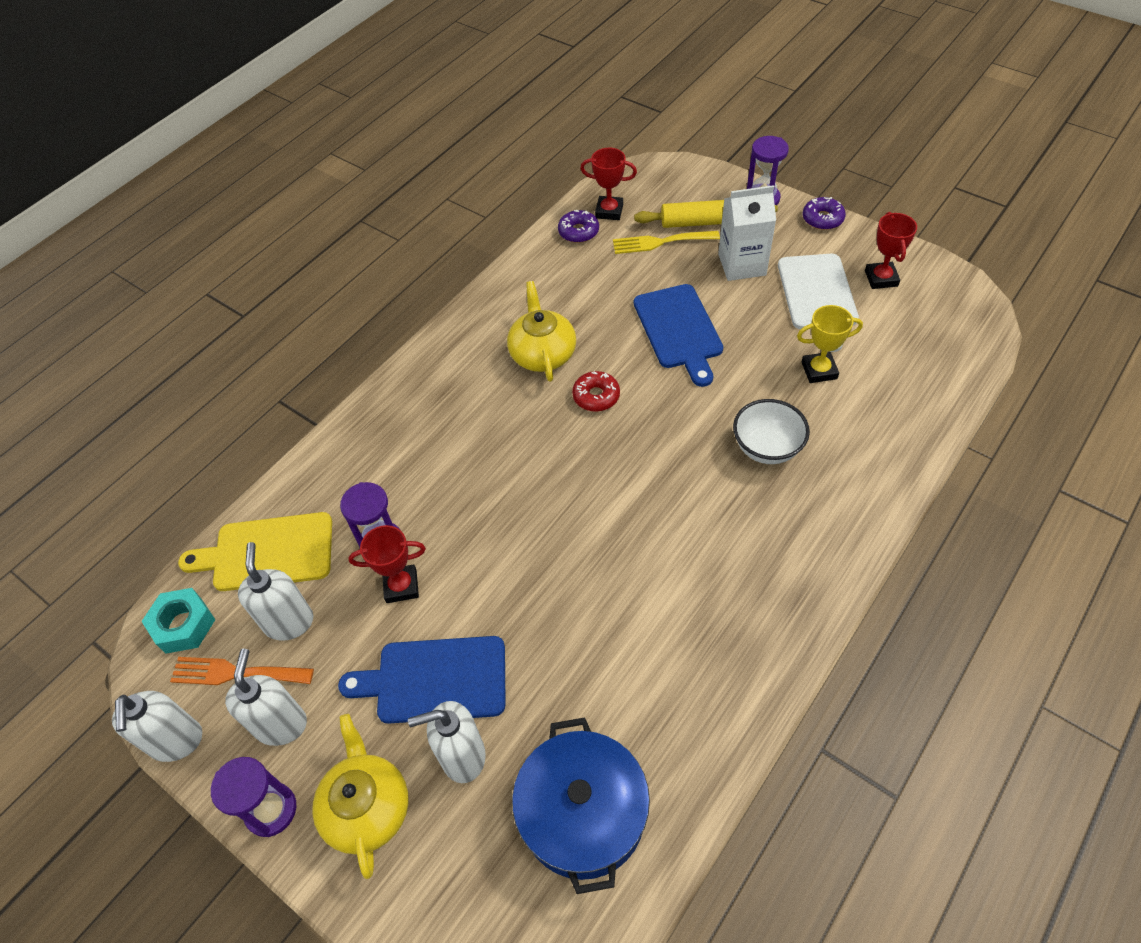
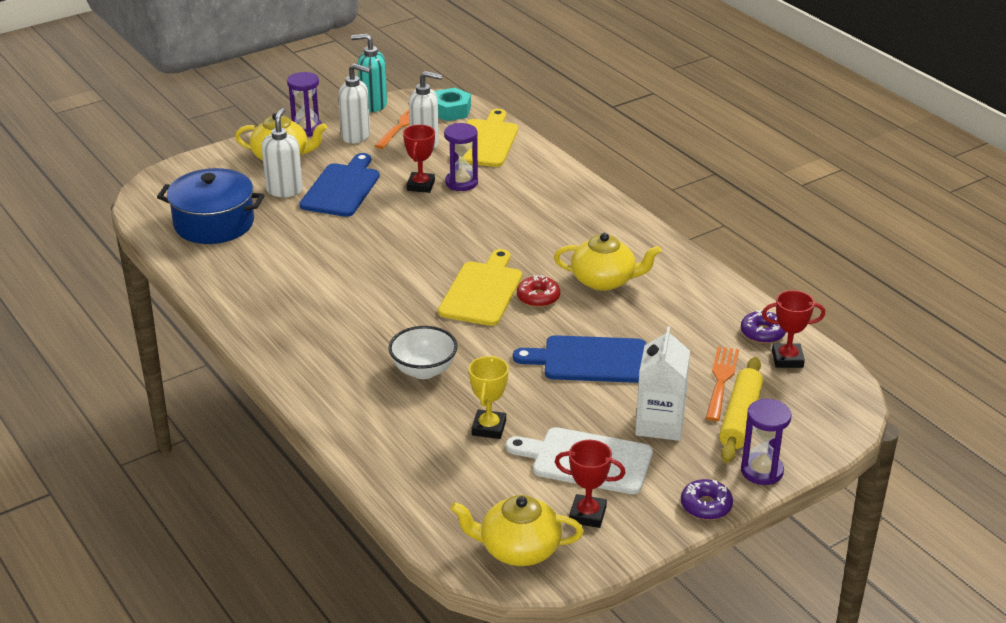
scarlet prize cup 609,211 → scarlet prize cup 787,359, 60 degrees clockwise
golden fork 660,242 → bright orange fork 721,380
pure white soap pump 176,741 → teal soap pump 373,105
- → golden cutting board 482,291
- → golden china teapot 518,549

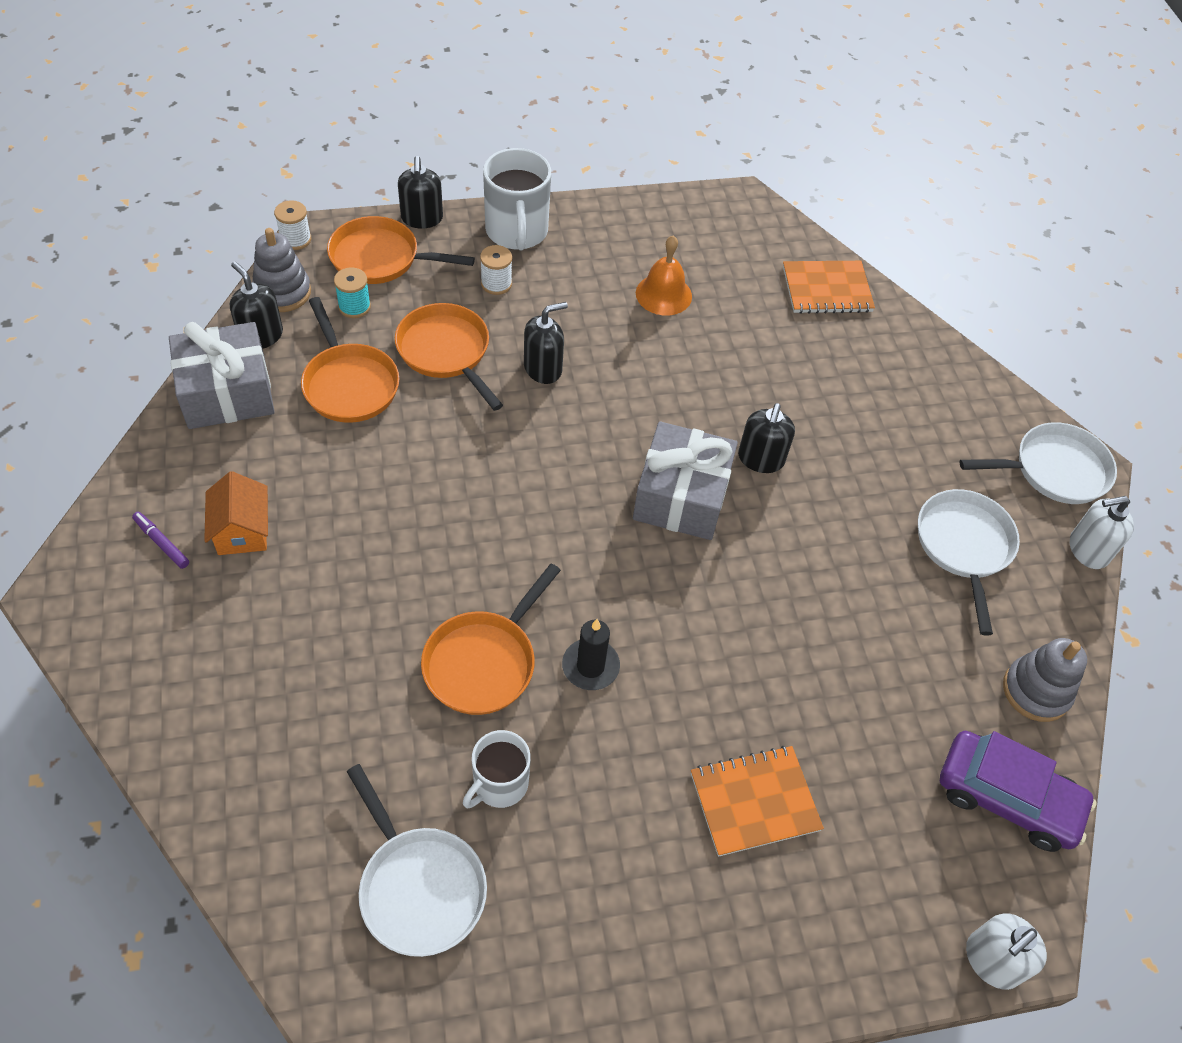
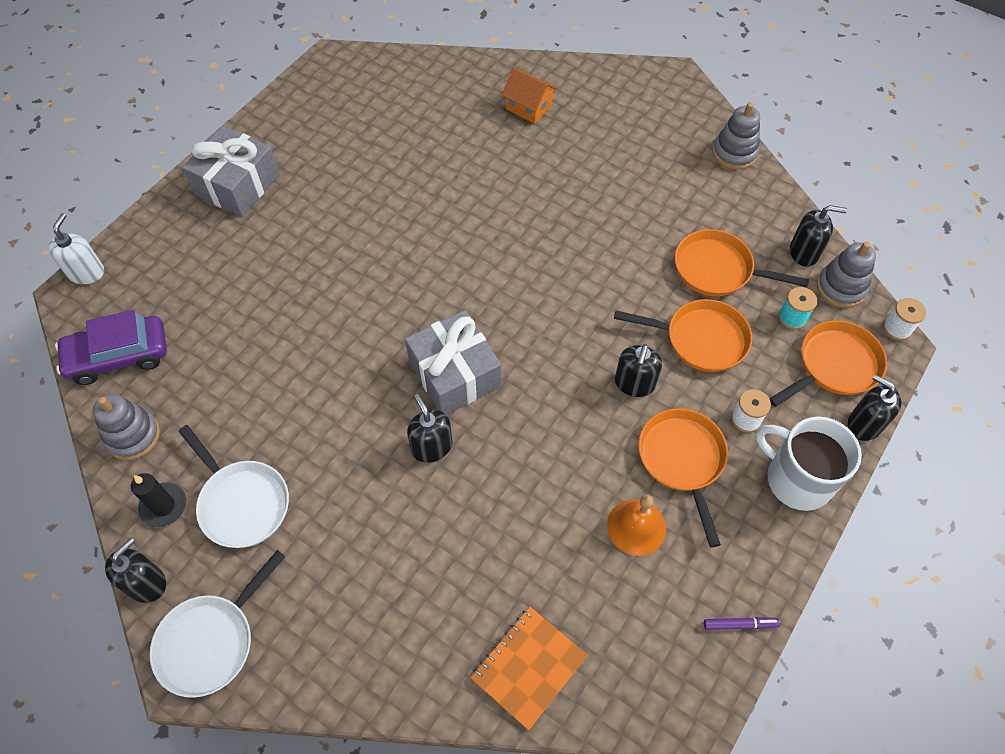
gray gift 227,392 → gray gift 237,184, moved
bright orange cottage 242,530 → bright orange cottage 529,107, moved
pure white soap pump 1088,550 → black soap pump 146,583
violet felt pen 162,543 → violet felt pen 740,625, moved
bright orange skillet 484,662 → bright orange skillet 682,460, moved
black wax candle 590,666 → black wax candle 164,506, moved
pure white tea mug 499,783 → -
bright orange exercise book 754,801 → -
pure white skillet 419,887 → -
- → gray ring stacker 734,153

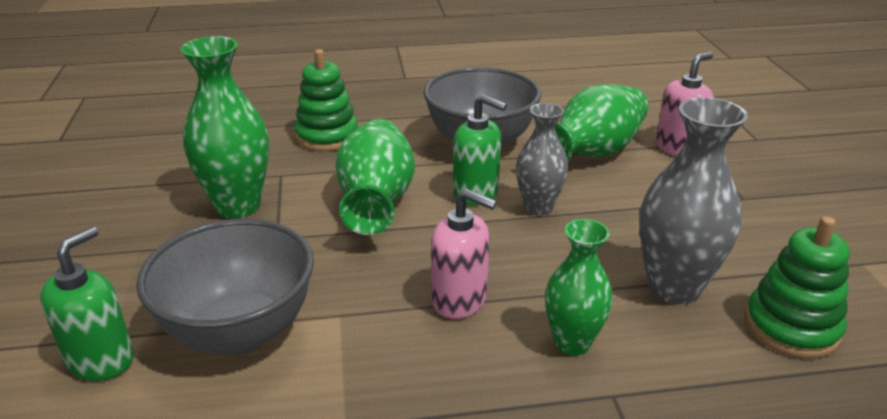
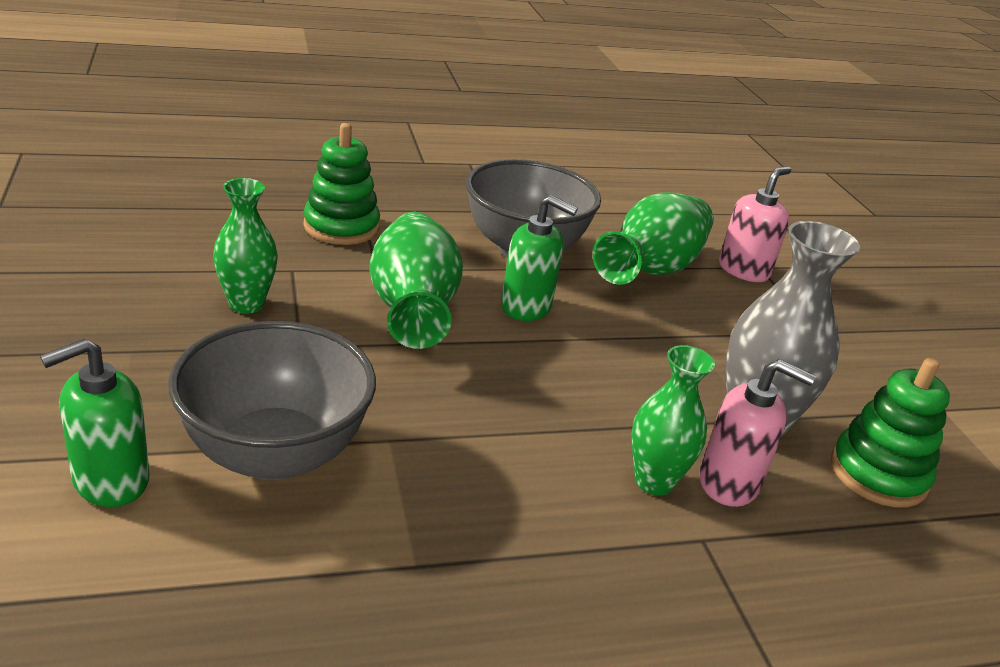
green tall vase 238,206 → green tall vase 246,304, x0.64
gray tall vase 538,207 → -
rose-pink soap pump 460,300 → rose-pink soap pump 729,483, moved
green soap pump 101,360 → green soap pump 110,480, 150 degrees counterclockwise

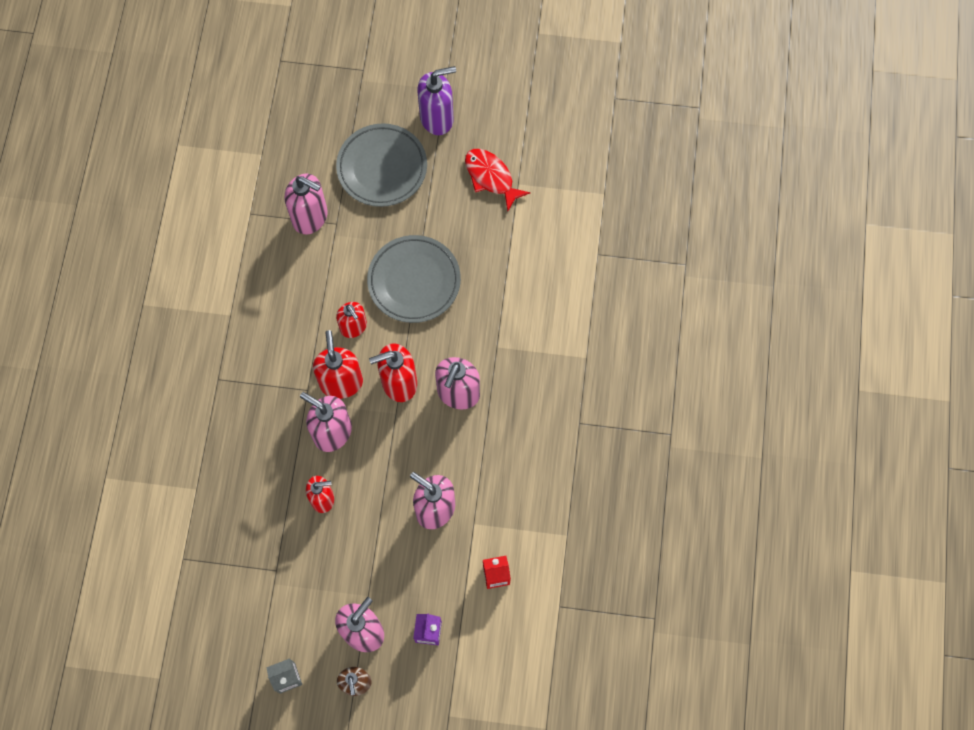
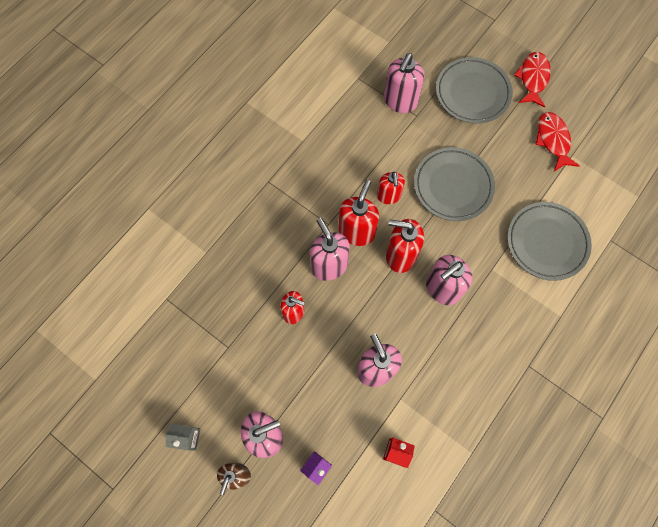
violet soap pump 437,118 → scarlet fish figure 533,78
rose-pink soap pump 310,217 → rose-pink soap pump 400,102, 60 degrees clockwise
- → gray plate 546,242

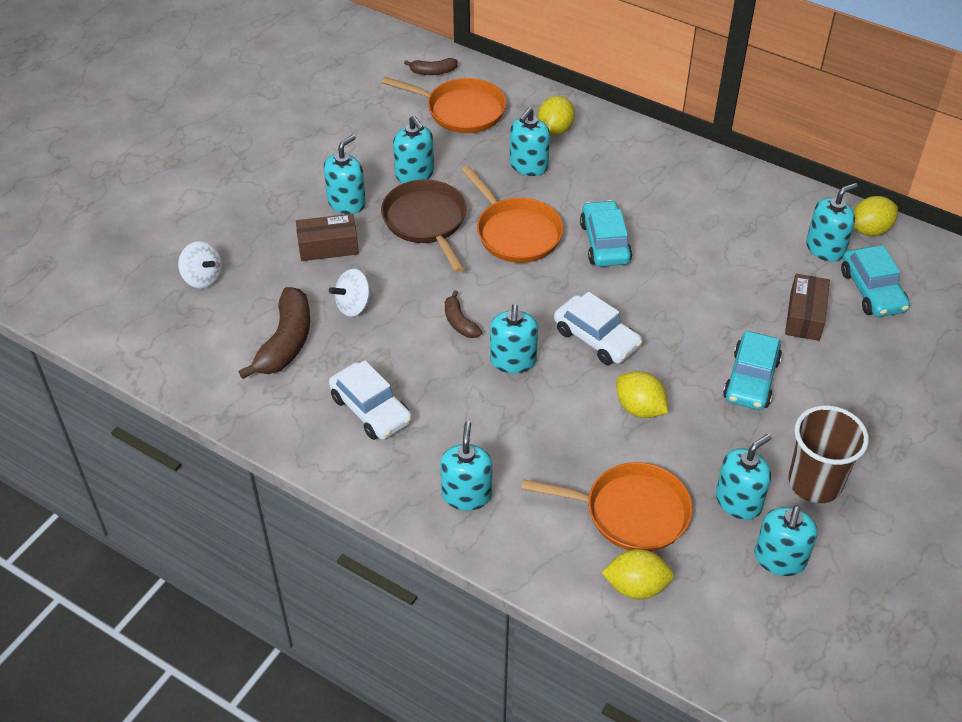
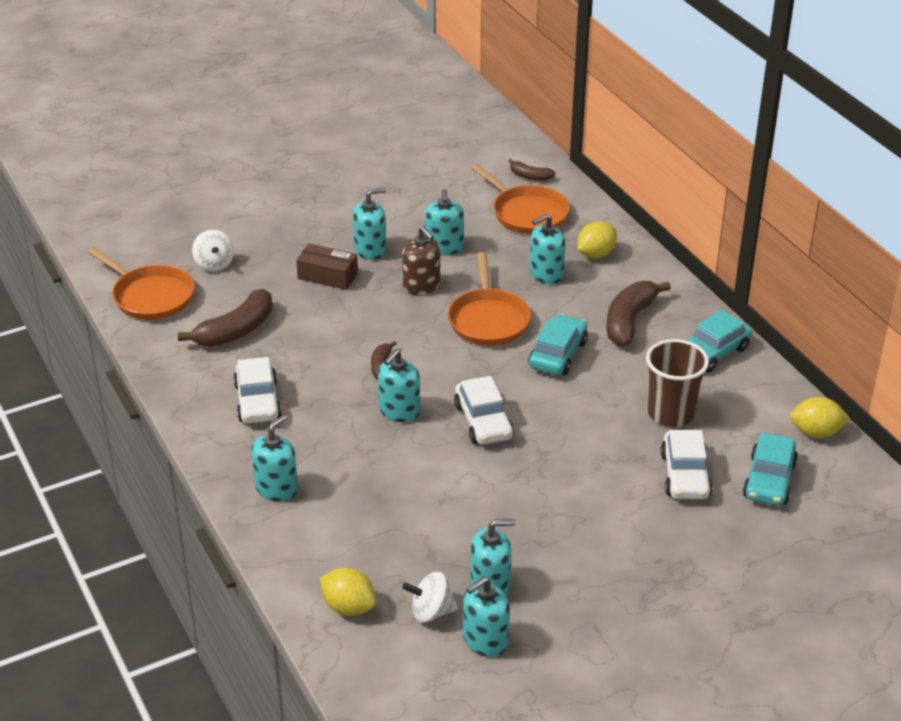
russet skillet 426,222 → russet soap pump 421,286
teal soap pump 825,248 → -
pure white toy top 354,306 → pure white toy top 431,612, moved
russet box 804,316 → pure white car 685,475
teal car 751,379 → teal car 712,352, moved
golden lemon 639,408 → -
russet beaker 814,483 → russet beaker 671,413, moved
bright orange skillet 630,512 → bright orange skillet 150,296, moved
- → russet banana fruit 629,321

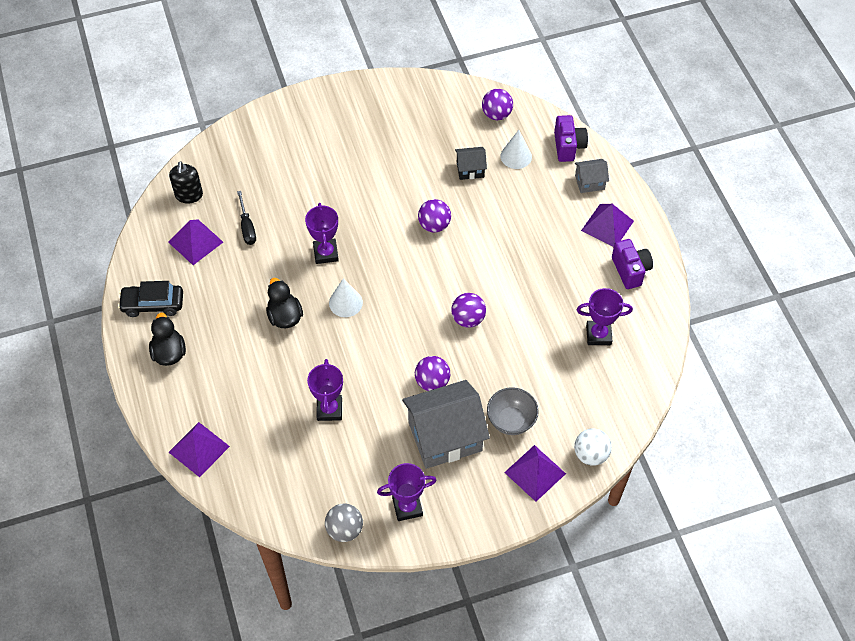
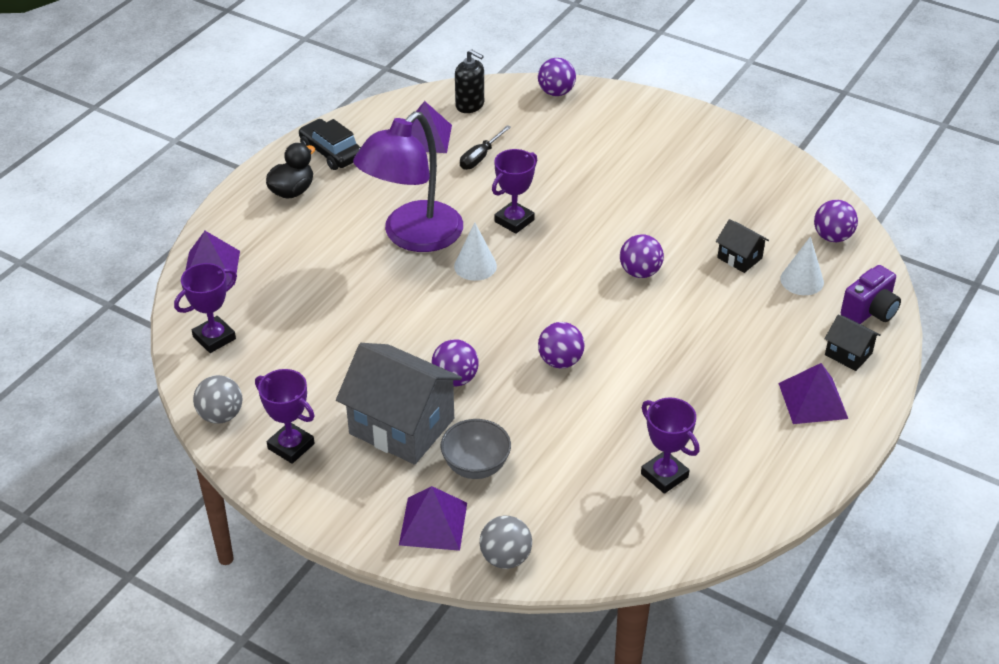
gray cottage 589,182 → black cottage 848,354
black soap pump 189,195 → black soap pump 470,105, 105 degrees counterclockwise
violet photo camera 630,270 → -
black duck 285,316 → violet lamp 412,236
violet prize cup 329,409 → violet prize cup 214,338, moved
pure white play ball 590,454 → gray play ball 505,558
- → violet play ball 556,92

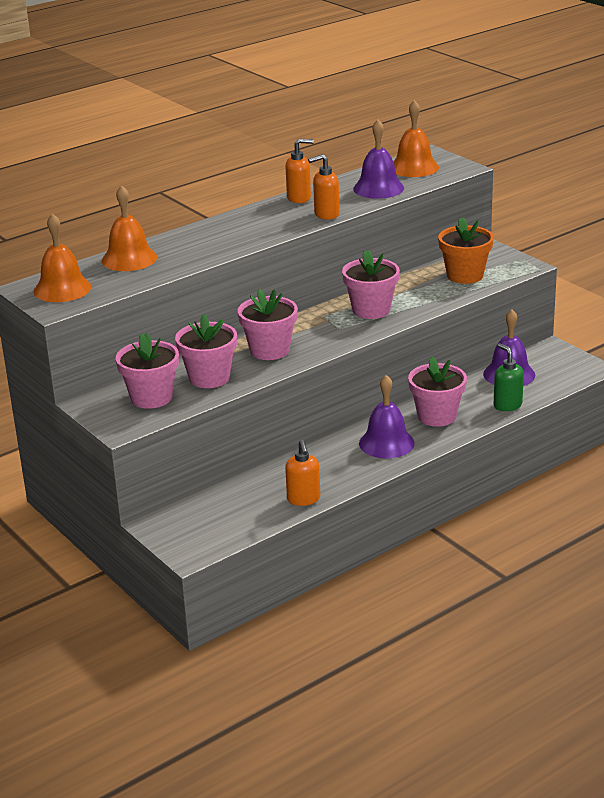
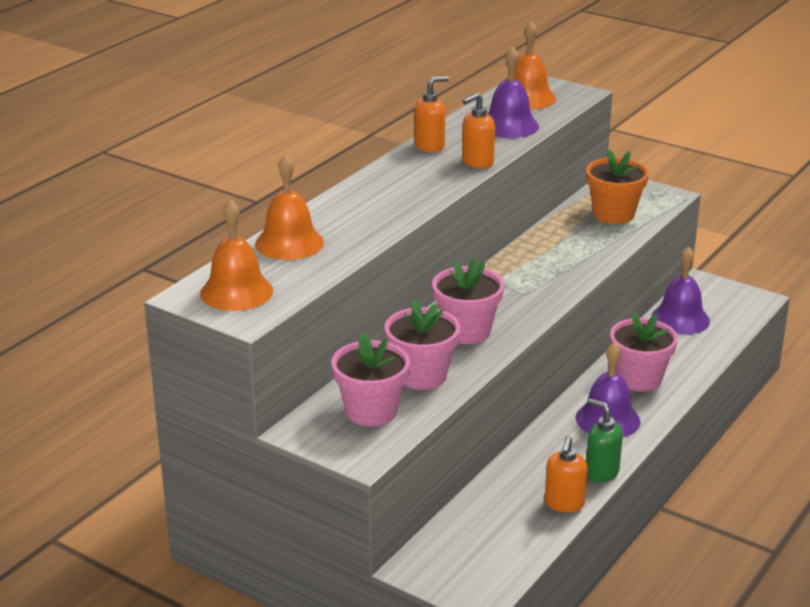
rose-pink plant pot 371,310 → -
green soap pump 507,405 → green soap pump 601,472, moved
bright orange soap pump 303,499 → bright orange soap pump 564,504, 45 degrees clockwise

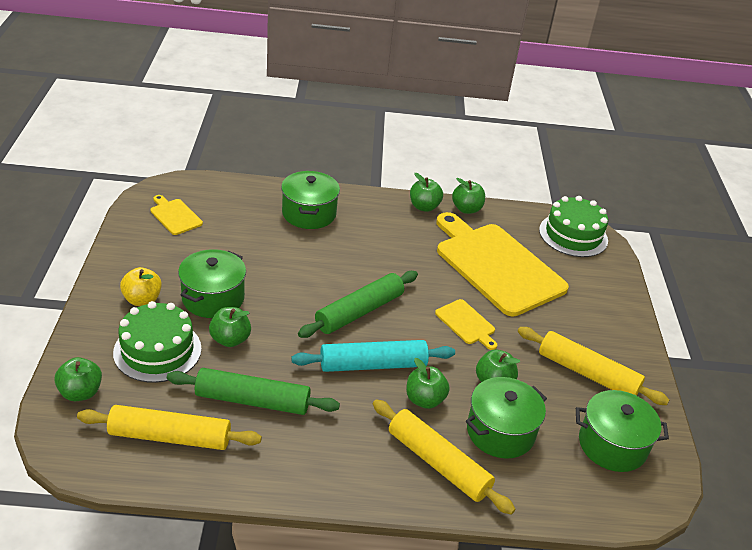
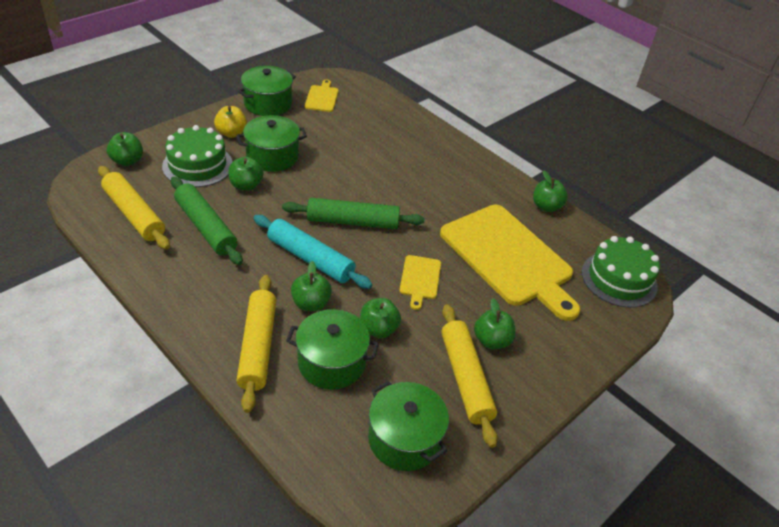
green pot 309,213 → green pot 268,103, moved
green toy apple 424,207 → green toy apple 492,340, moved
golden cutting board 496,265 → golden cutting board 509,258, 135 degrees clockwise

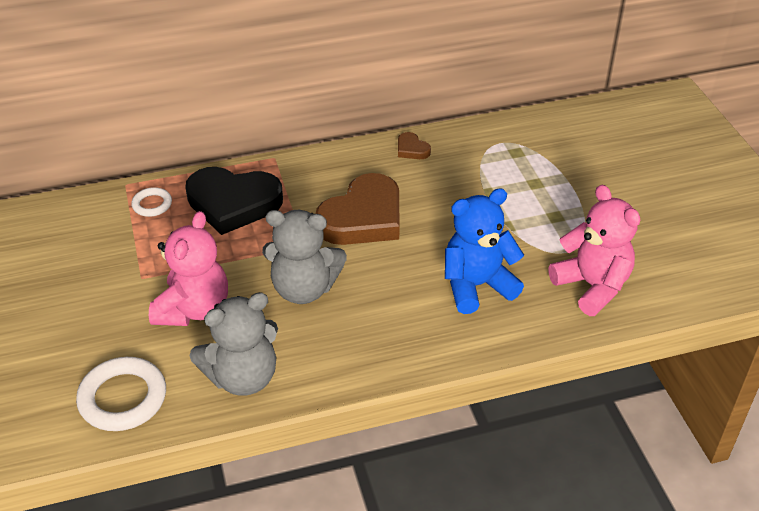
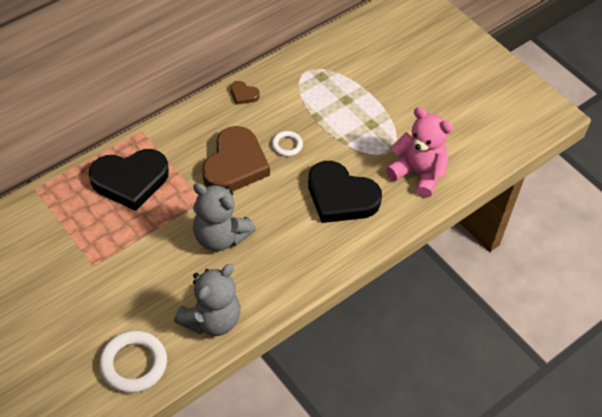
pure white hoop 152,204 → pure white hoop 287,145, moved
royal blue teddy bear 477,286 → black heart shape 341,197
gray teddy bear 304,289 → gray teddy bear 220,237, 45 degrees clockwise
rose-pink teddy bear 193,309 → -

